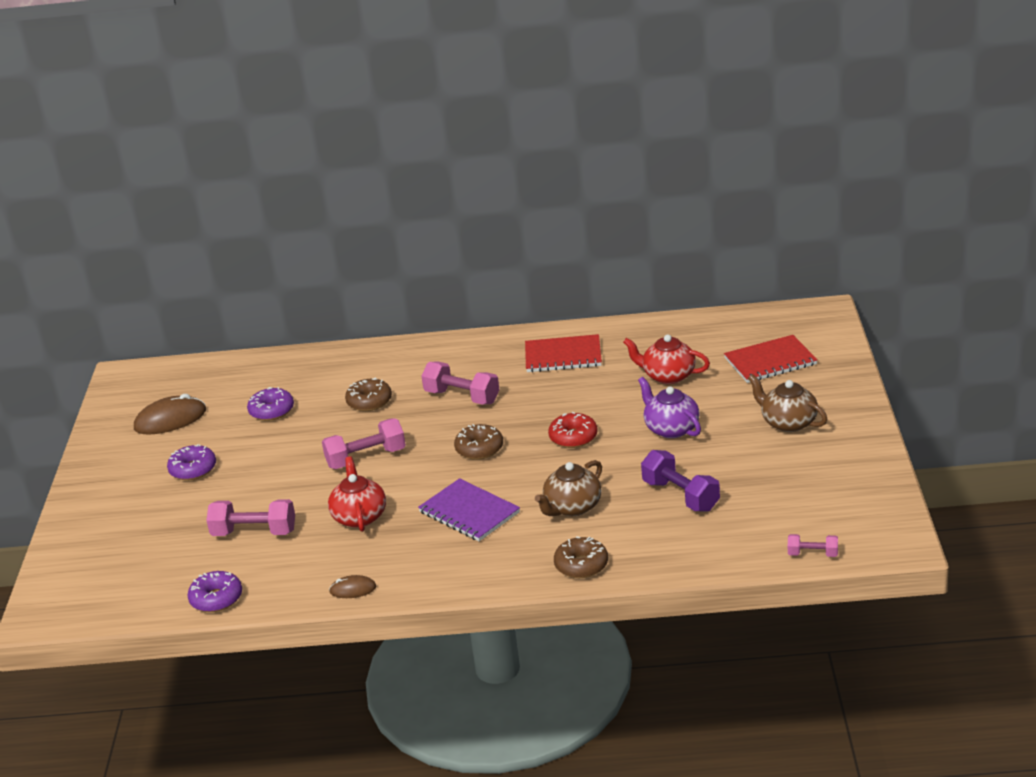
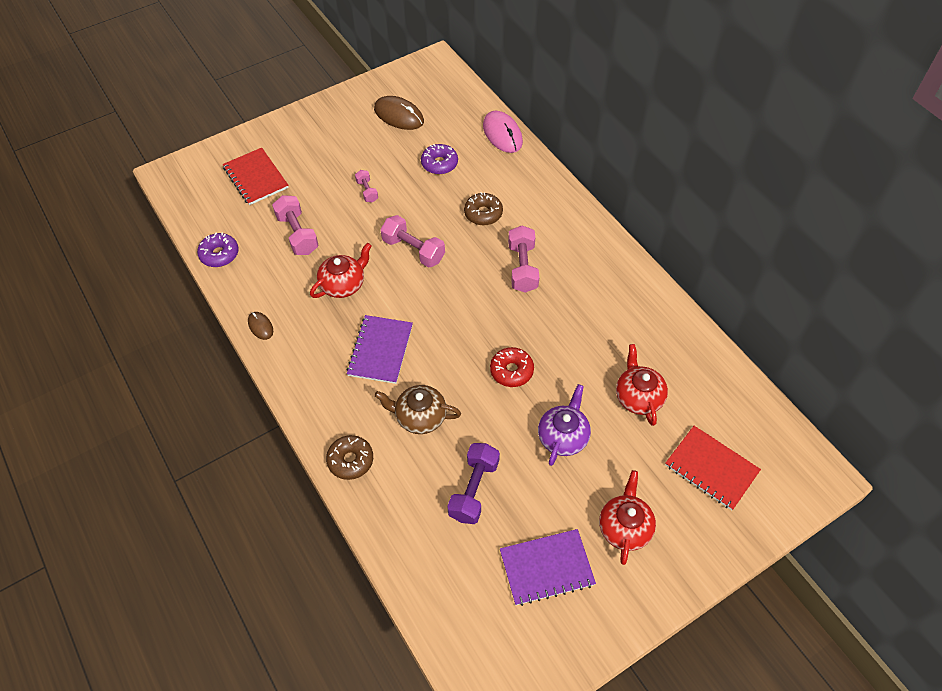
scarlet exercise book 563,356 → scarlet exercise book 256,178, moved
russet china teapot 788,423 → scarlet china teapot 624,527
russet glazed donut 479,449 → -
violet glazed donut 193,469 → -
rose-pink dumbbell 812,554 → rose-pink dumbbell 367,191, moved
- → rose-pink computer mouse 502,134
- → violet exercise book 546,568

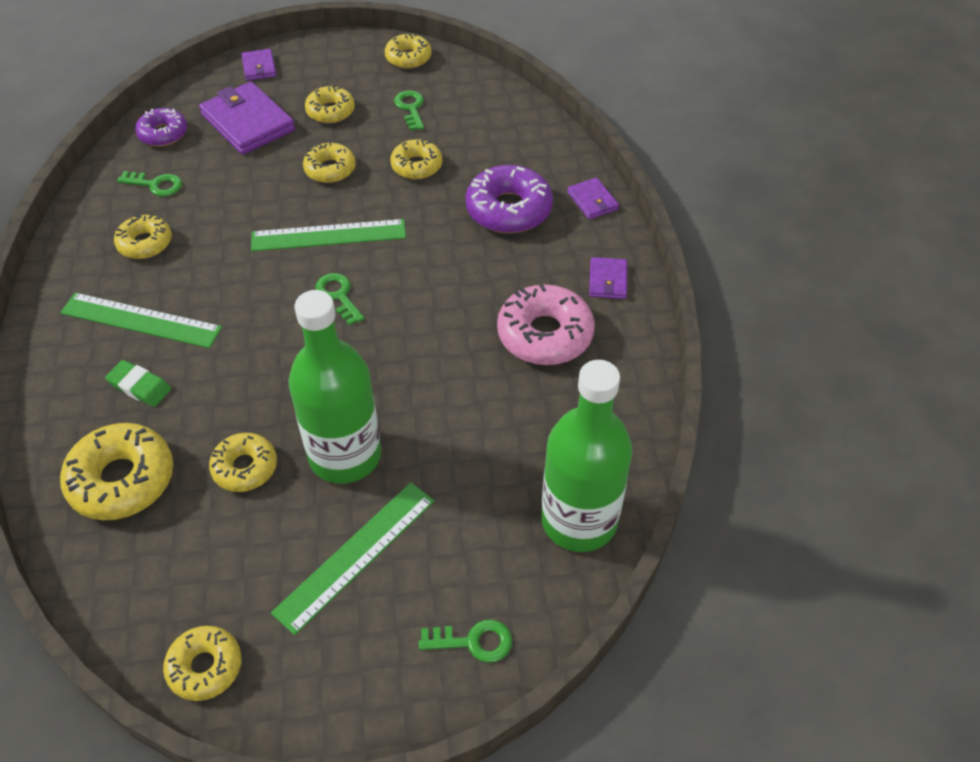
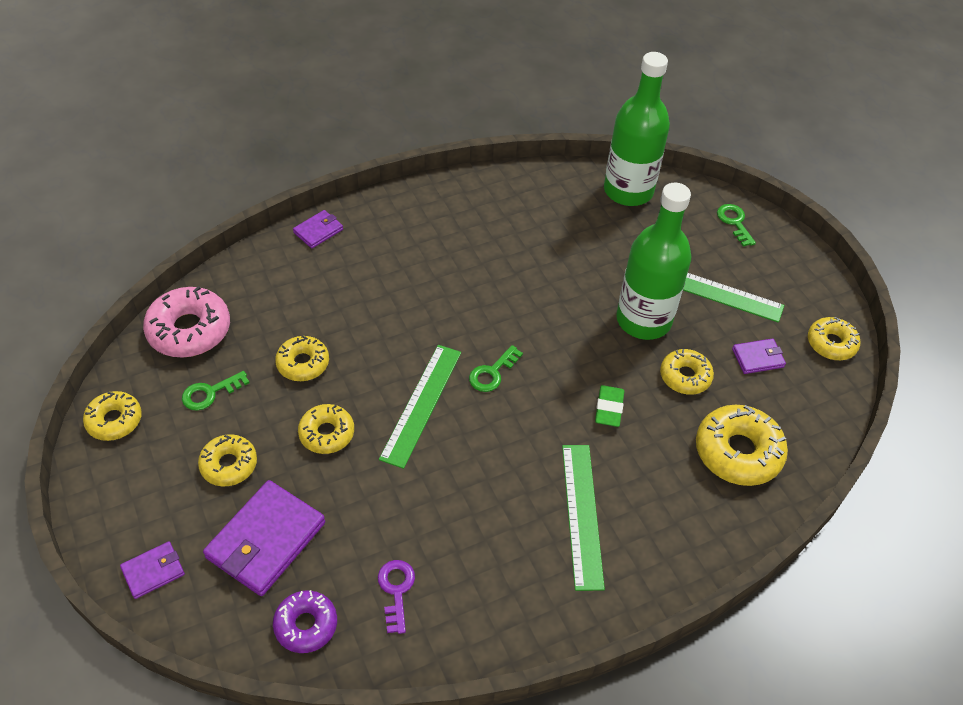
violet glazed donut 509,209 → -
green key 156,185 → violet key 396,590
golden glazed donut 145,243 → -
green ruler 328,235 → green ruler 421,404, 45 degrees clockwise
violet card wallet 607,280 → violet card wallet 757,358, moved
rose-pink glazed donut 545,334 → rose-pink glazed donut 189,330, moved
green pencil eraser 140,386 → green pencil eraser 609,408, moved

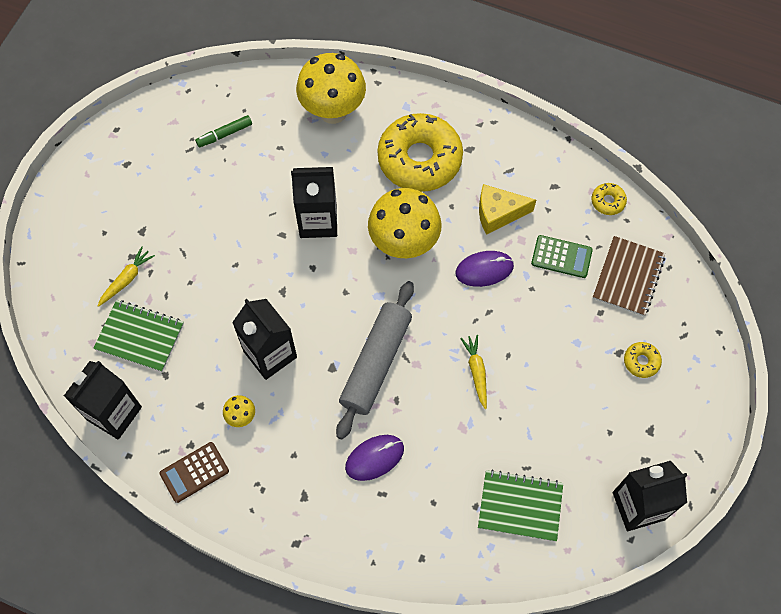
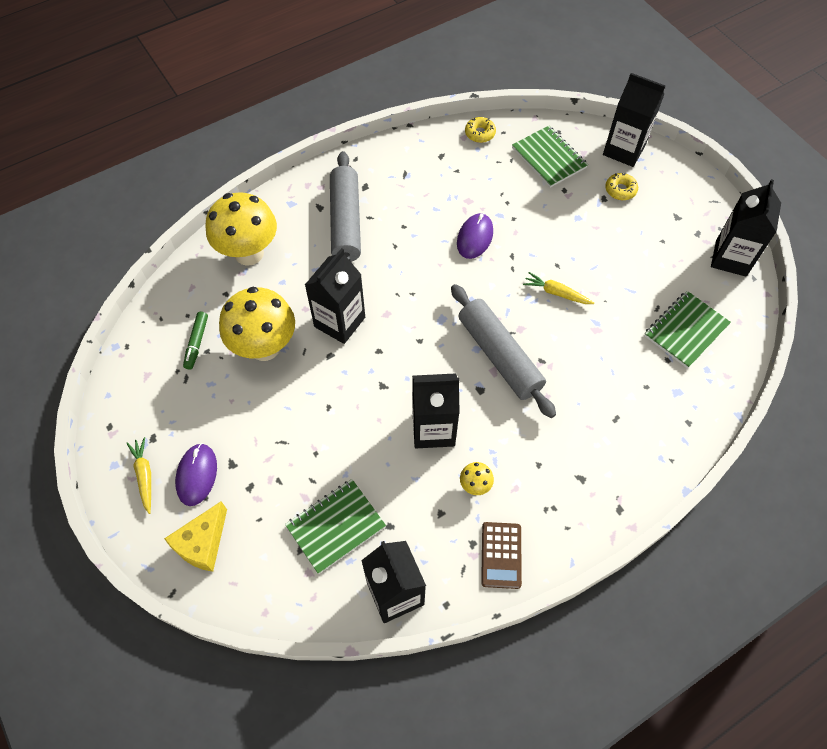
golden glazed donut 419,159 → gray pastry roller 345,222
golden piece of cheese 498,213 → golden piece of cheese 202,543, moved
golden fungus 404,244 → golden fungus 265,347, moved
green pocket calculator 561,257 → -
russet exercise book 628,277 → green exercise book 549,158
golden root vegetable 127,279 → golden root vegetable 144,475, moved
violet computer mouse 374,458 → violet computer mouse 197,475, moved
- → black juice carton 624,150

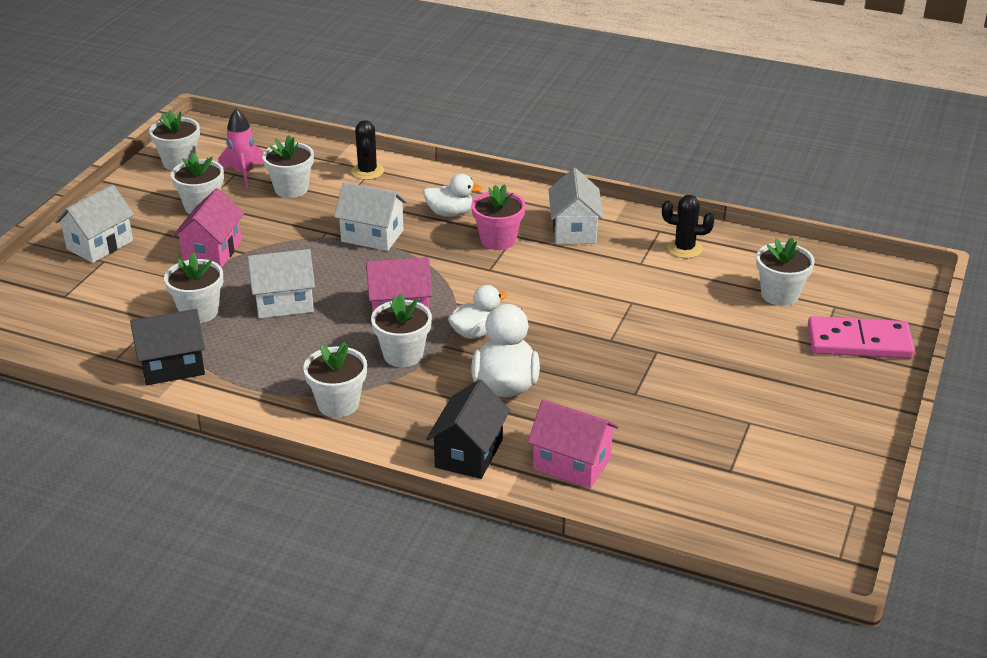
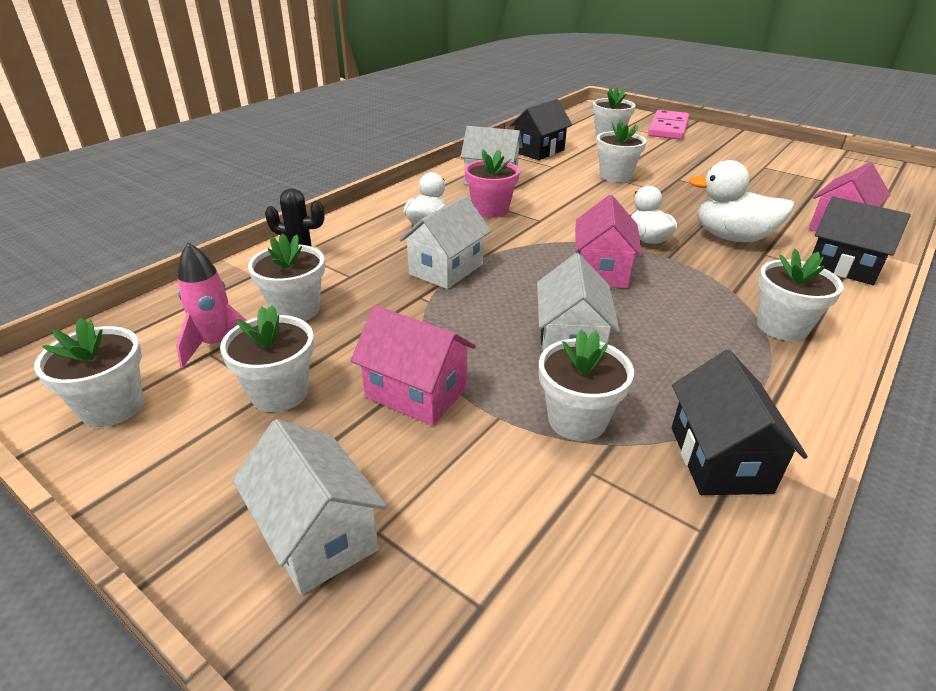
black cactus 684,249 → black cottage 538,151
pure white plant pot 403,355 → pure white plant pot 615,176, moved

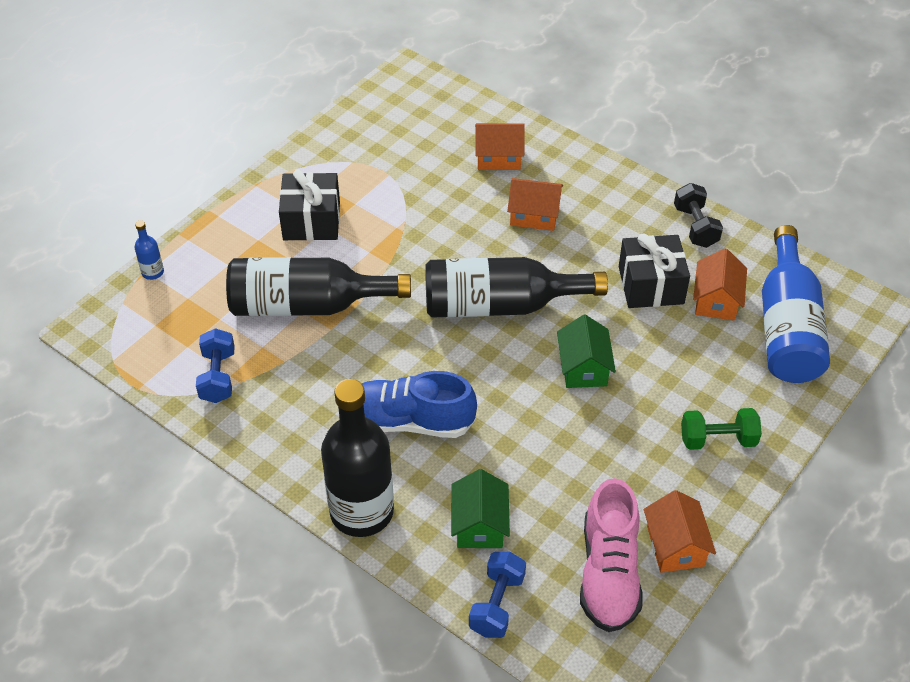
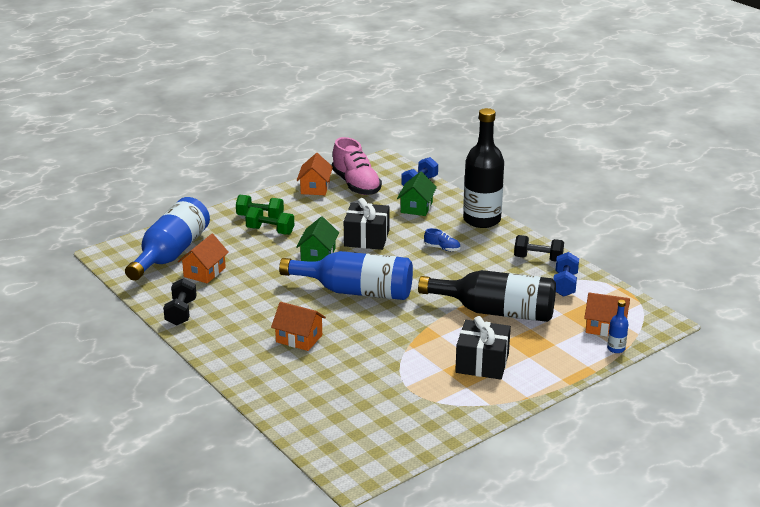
bright orange cottage 498,157 → bright orange cottage 605,327, moved
black gift 651,285 → black gift 366,238, moved
black drink bottle 500,305 → royal blue drink bottle 356,291
royal blue sneaker 408,421 → royal blue sneaker 442,248, x0.44
rose-pink sneaker 609,573 → rose-pink sneaker 356,185, 135 degrees clockwise
- → green dumbbell 270,231
- → black dumbbell 538,259

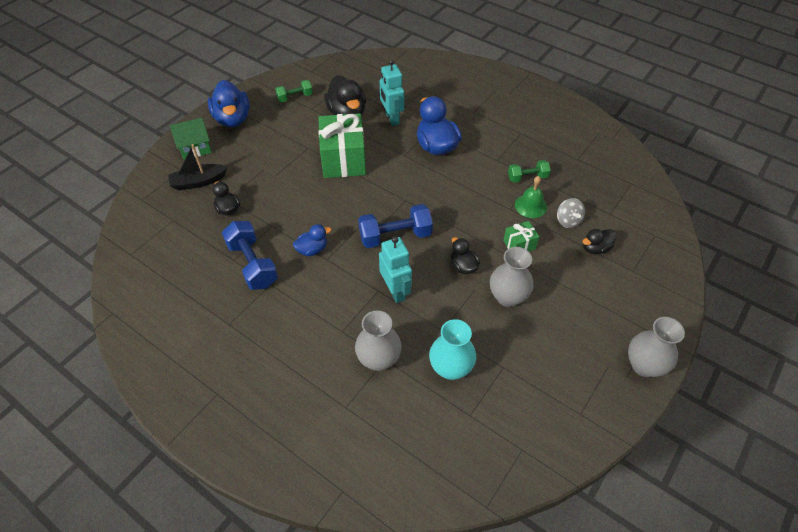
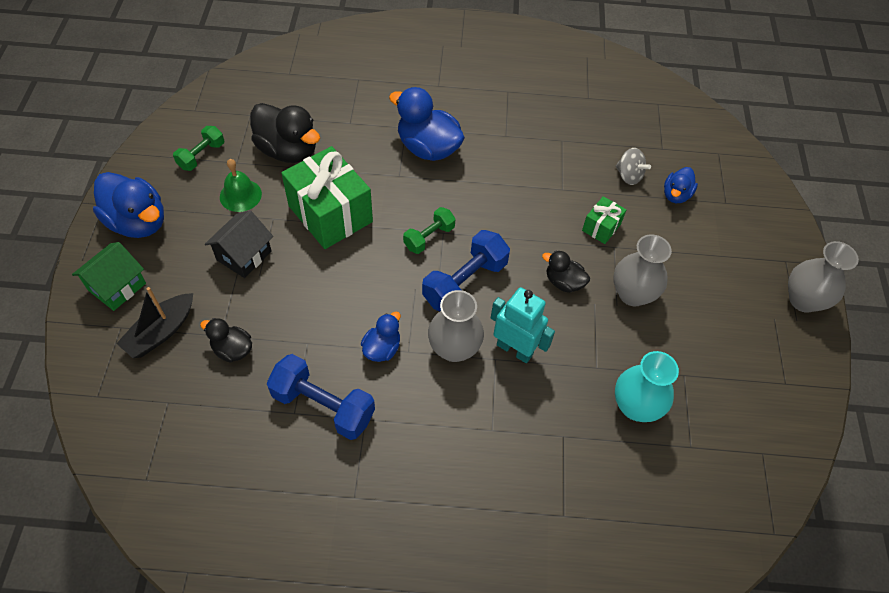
teal toy robot 391,118 → -
green dumbbell 527,177 → green dumbbell 429,237, moved
green bell 530,206 → green bell 240,195, moved
black duck 595,248 → royal blue duck 676,195
gray tall vase 378,359 → gray tall vase 454,348, moved
- → black cottage 244,255

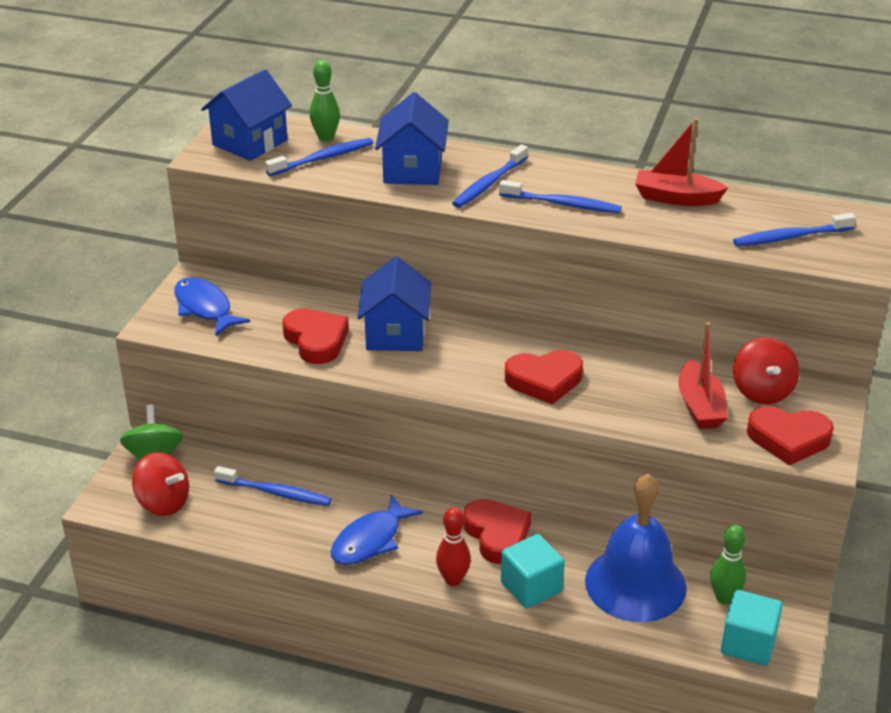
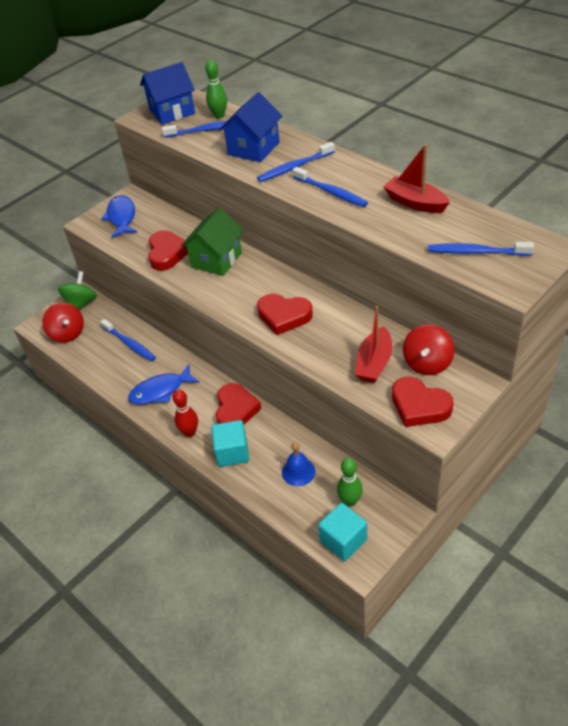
royal blue cottage 395,333 → green cottage 216,260
royal blue bell 635,584 → royal blue bell 298,472, x0.48

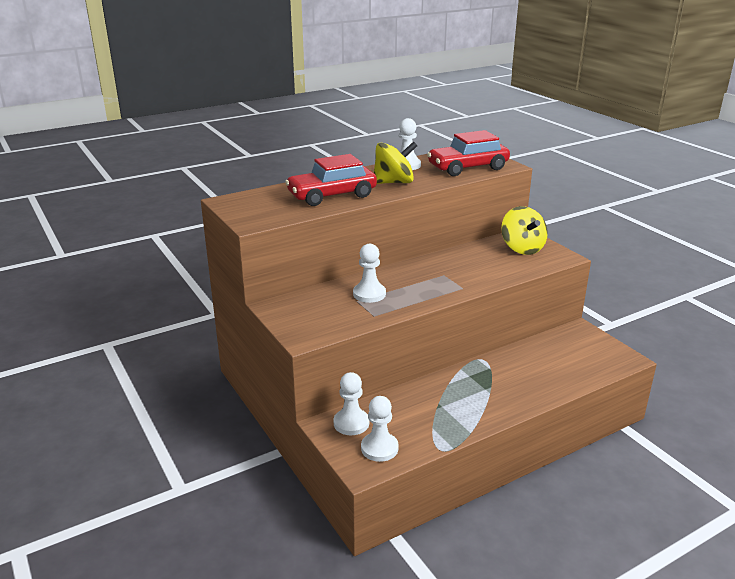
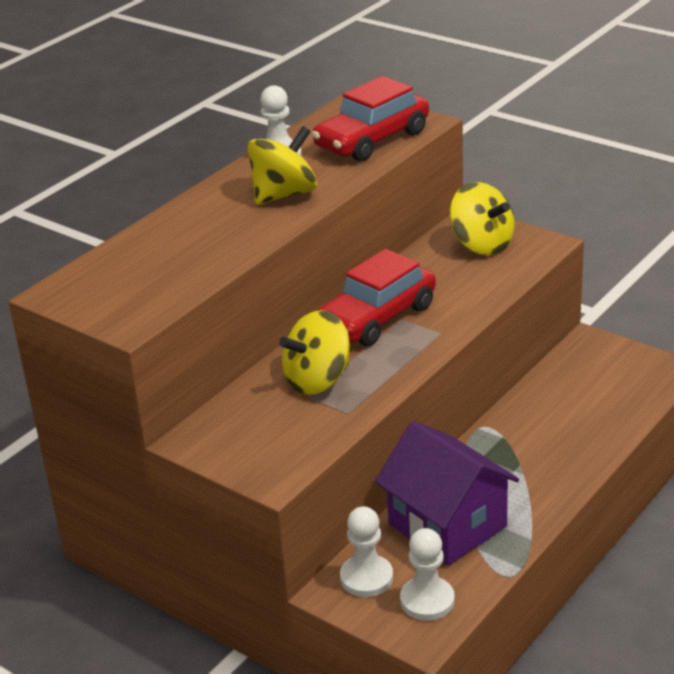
scarlet car 332,195 → scarlet car 377,318, moved
pure white chess pawn 369,294 → golden toy top 317,380
- → violet cottage 447,525

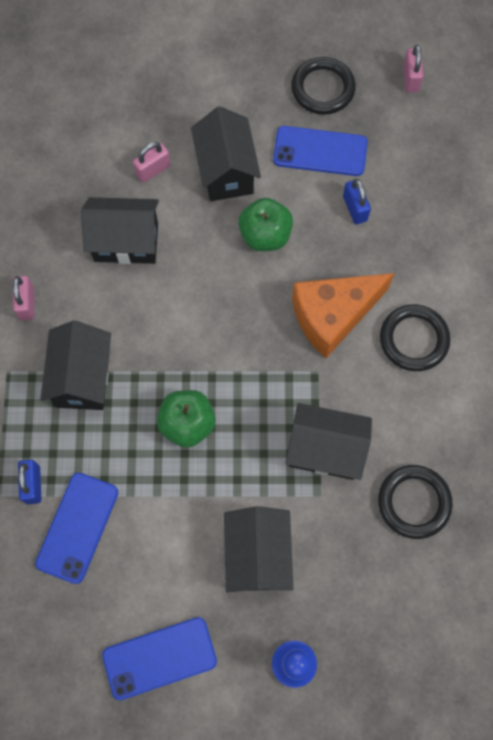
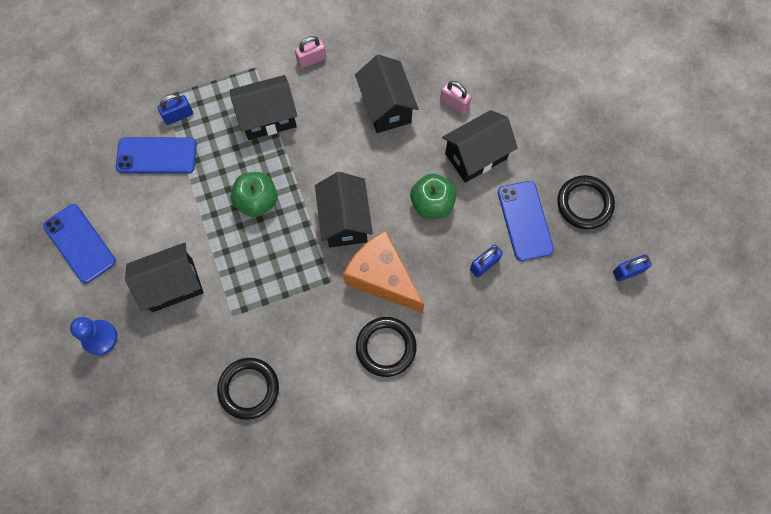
rose-pink lock 410,78 → royal blue lock 628,271
black cottage 325,449 → black cottage 345,220, moved

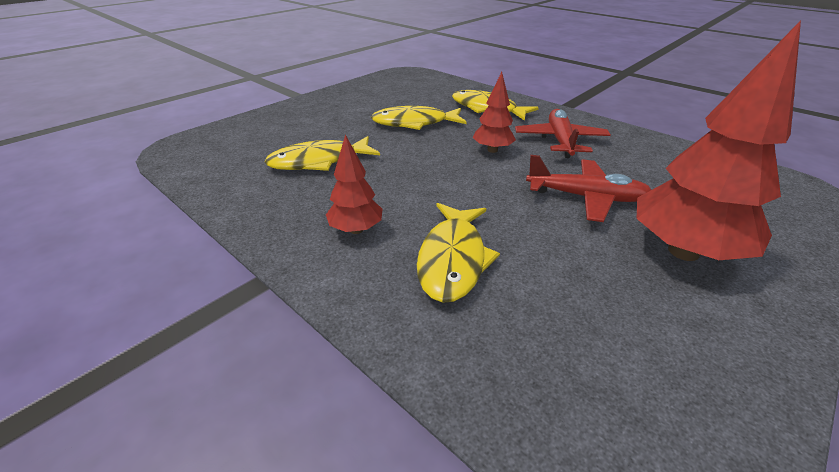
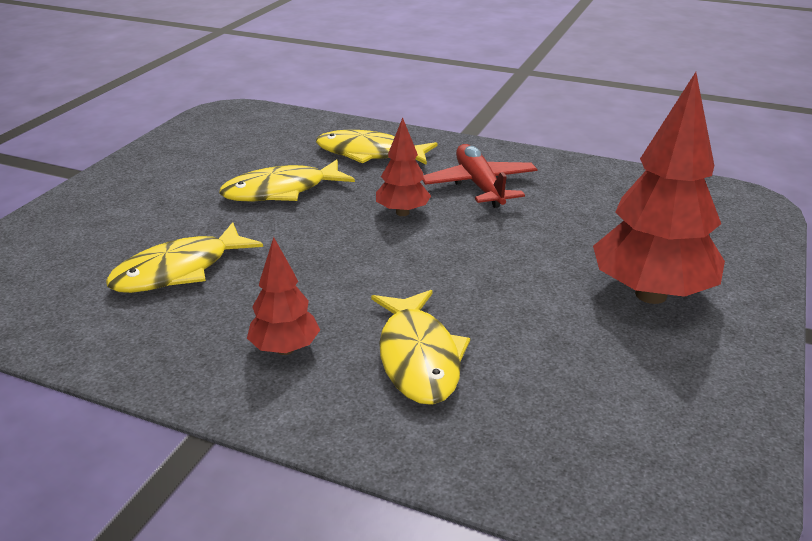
scarlet aeroplane 586,197 → -

